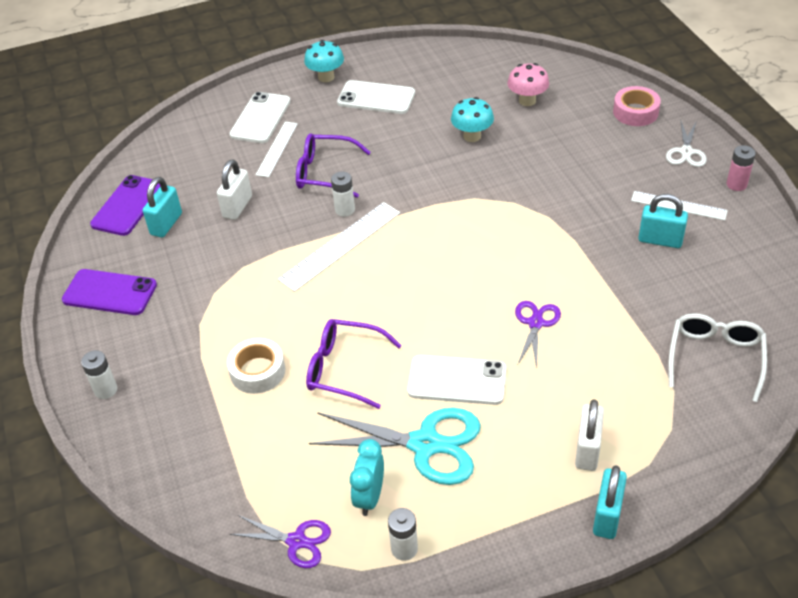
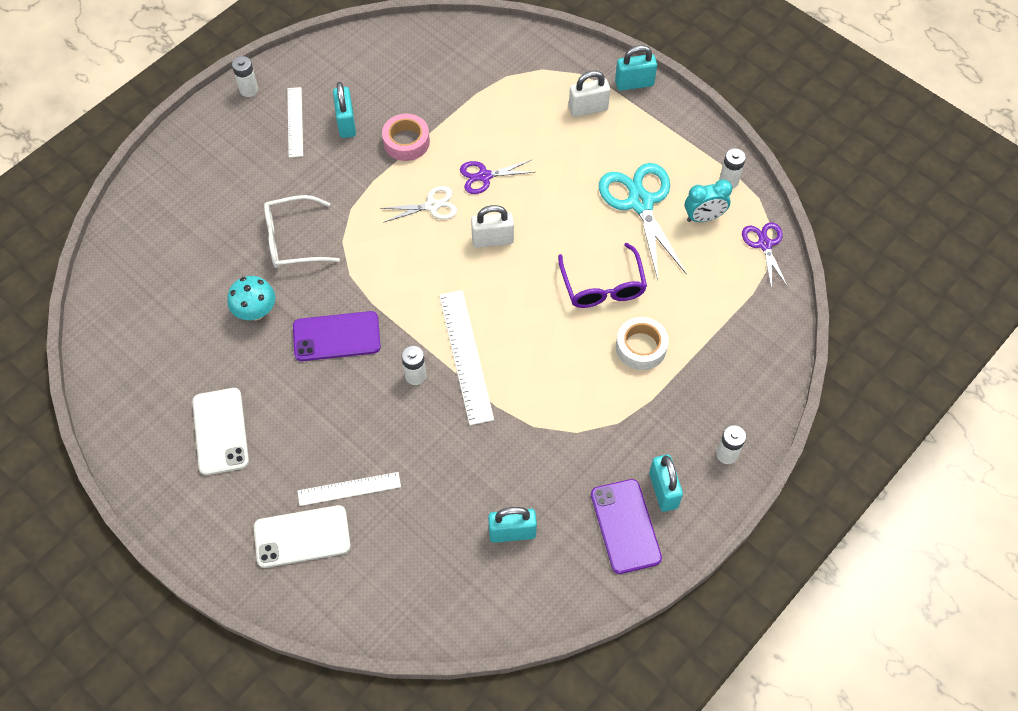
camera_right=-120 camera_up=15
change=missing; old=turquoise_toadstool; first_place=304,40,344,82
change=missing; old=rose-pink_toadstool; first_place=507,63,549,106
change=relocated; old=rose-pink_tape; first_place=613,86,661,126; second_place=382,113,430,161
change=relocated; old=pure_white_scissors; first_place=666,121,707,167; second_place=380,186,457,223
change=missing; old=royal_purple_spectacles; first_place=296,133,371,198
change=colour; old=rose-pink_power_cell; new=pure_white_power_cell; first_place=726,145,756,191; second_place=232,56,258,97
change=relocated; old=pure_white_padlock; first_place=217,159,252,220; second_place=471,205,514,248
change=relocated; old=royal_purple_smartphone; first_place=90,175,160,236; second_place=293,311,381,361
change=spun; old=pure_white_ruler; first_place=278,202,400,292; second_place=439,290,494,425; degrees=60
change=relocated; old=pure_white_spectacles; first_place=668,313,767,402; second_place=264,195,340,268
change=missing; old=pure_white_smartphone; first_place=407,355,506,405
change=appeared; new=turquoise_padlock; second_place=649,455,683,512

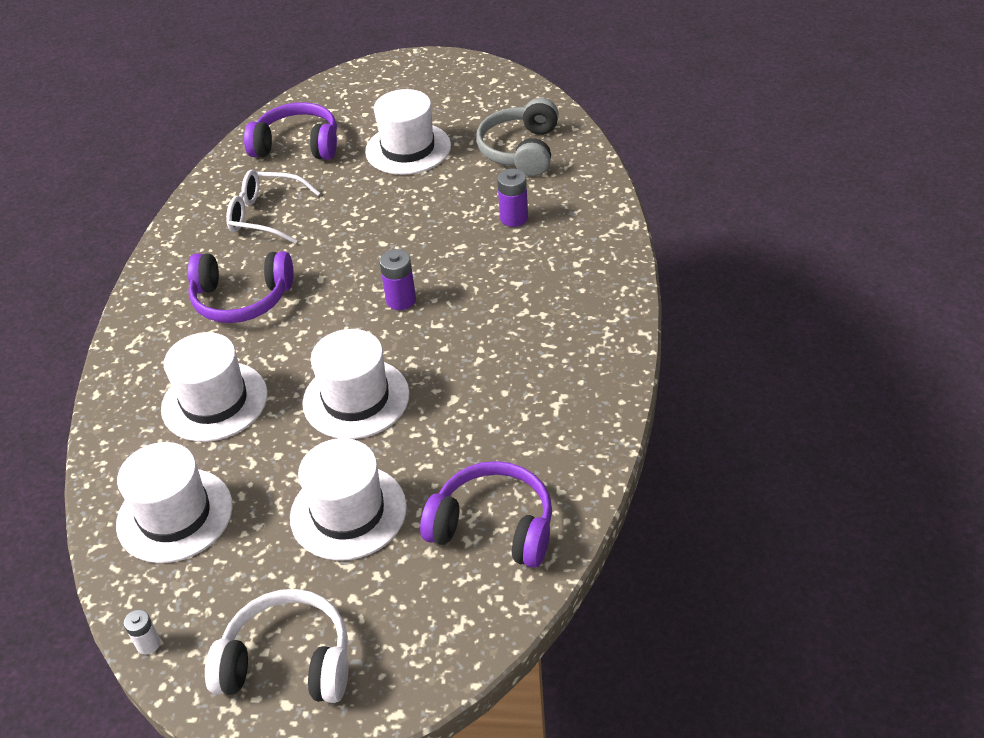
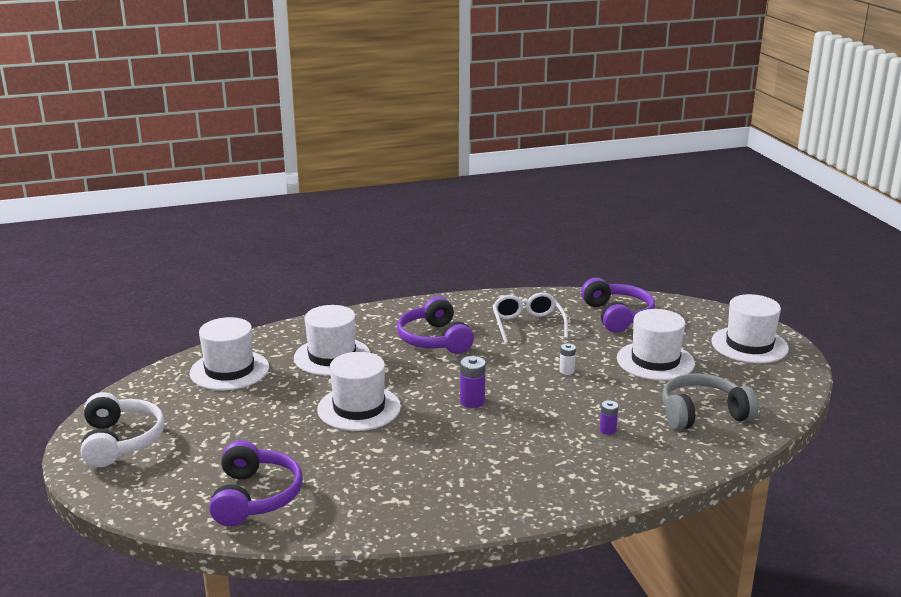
camera_right=65 camera_up=-20
change=size; old=royal_purple_power_cell; first_place=497,169,528,227; second_place=600,400,618,435; factor=0.64
change=relocated; old=pure_white_top_hat; first_place=290,438,407,561; second_place=711,294,789,363
change=relocated; old=pure_white_power_cell; first_place=124,610,161,654; second_place=559,343,576,375

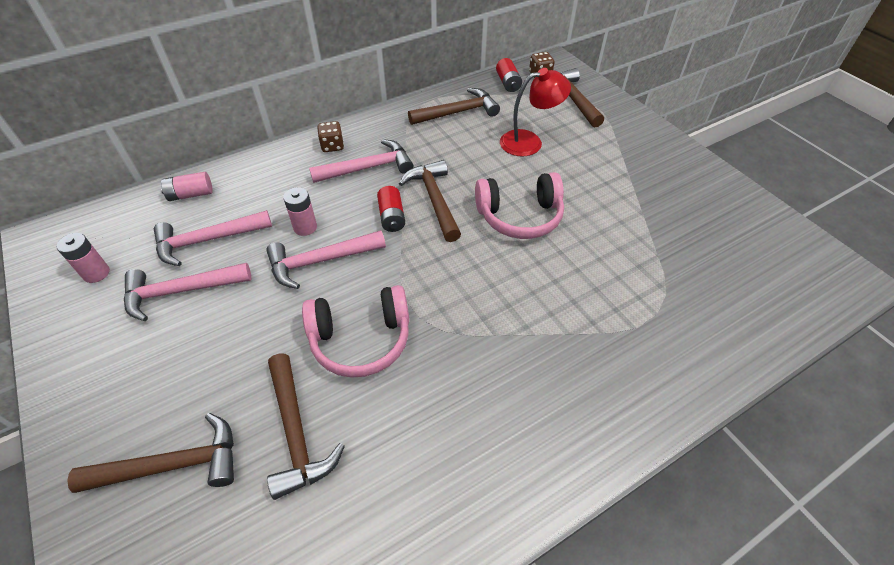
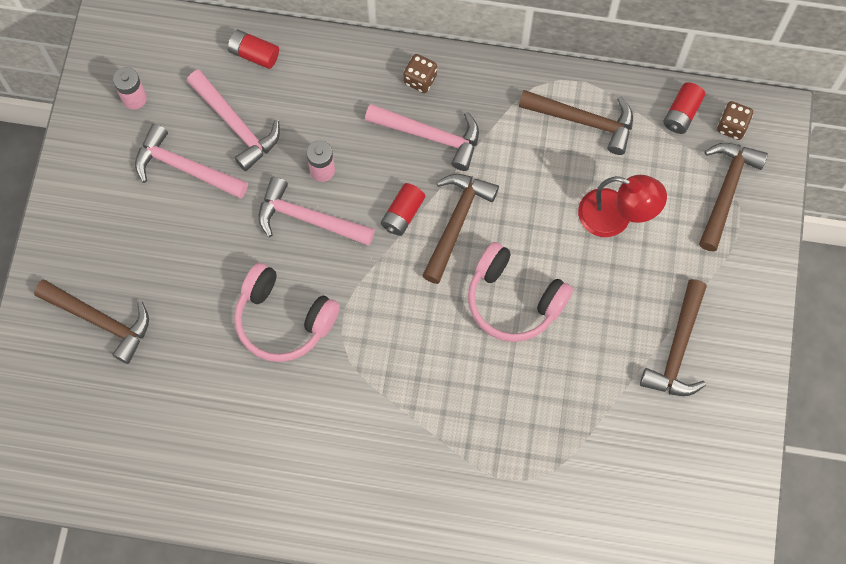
camera_right=40 camera_up=20
change=colour; old=rose-pink_power_cell; new=scarlet_power_cell; first_place=161,172,213,201; second_place=228,30,279,69
change=spun; old=rose-pink_carpenter's_hammer; first_place=154,210,272,266; second_place=187,70,280,171; degrees=-150
change=relocated; old=dark_brown_carpenter's_hammer; first_place=267,353,345,500; second_place=640,279,707,396

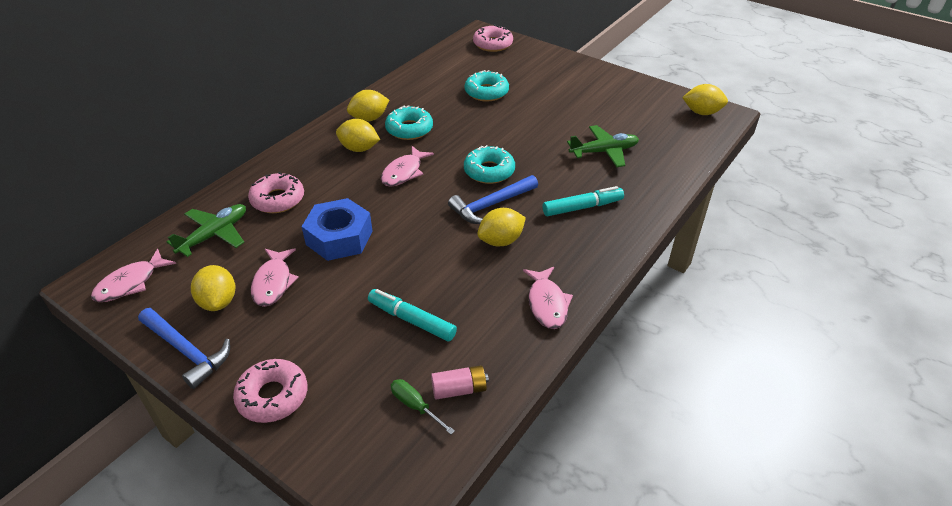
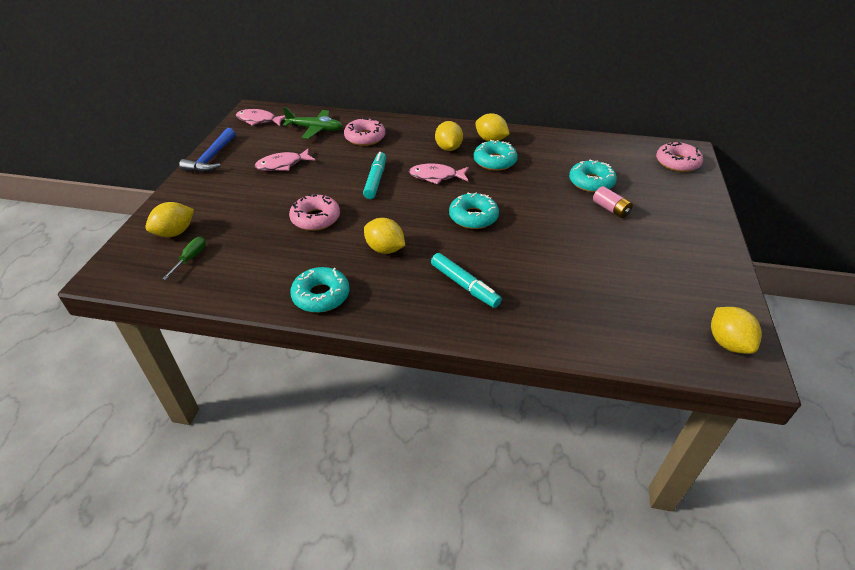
camera_right=65 camera_up=0
change=missing; old=emerald_toy_plane; first_place=567,125,639,167
change=missing; old=cobalt_carpenter's_hammer; first_place=448,175,538,224
change=missing; old=cobalt_hex_nut; first_place=302,198,372,261
change=relocated; old=yellow_toy_lemon; first_place=191,265,235,311; second_place=145,202,194,237
change=exchanged; old=rose-pink_toy_fish; new=turquoise_glazed_donut; first_place=523,267,573,329; second_place=290,267,350,313
change=relocated; old=turquoise_marker; first_place=368,289,457,342; second_place=363,152,386,199
change=relocated; old=rose-pink_glazed_donut; first_place=233,359,307,423; second_place=289,194,340,231
change=relocated; old=rose-pink_power_cell; first_place=431,365,489,400; second_place=593,186,633,218

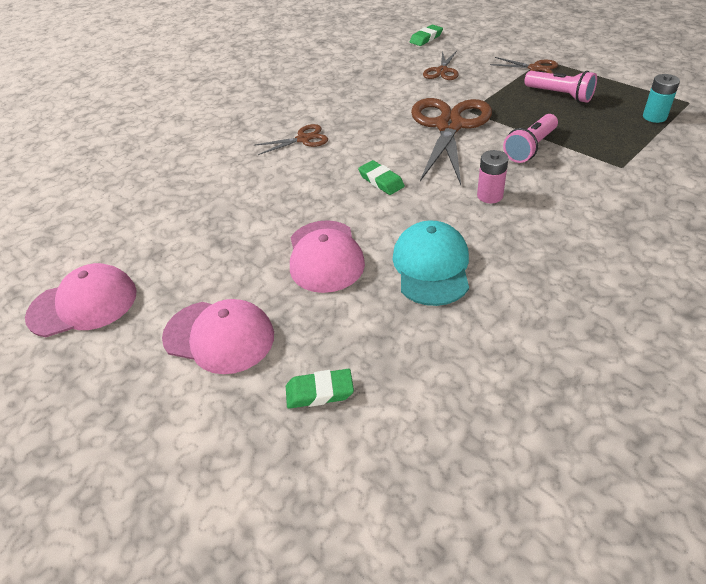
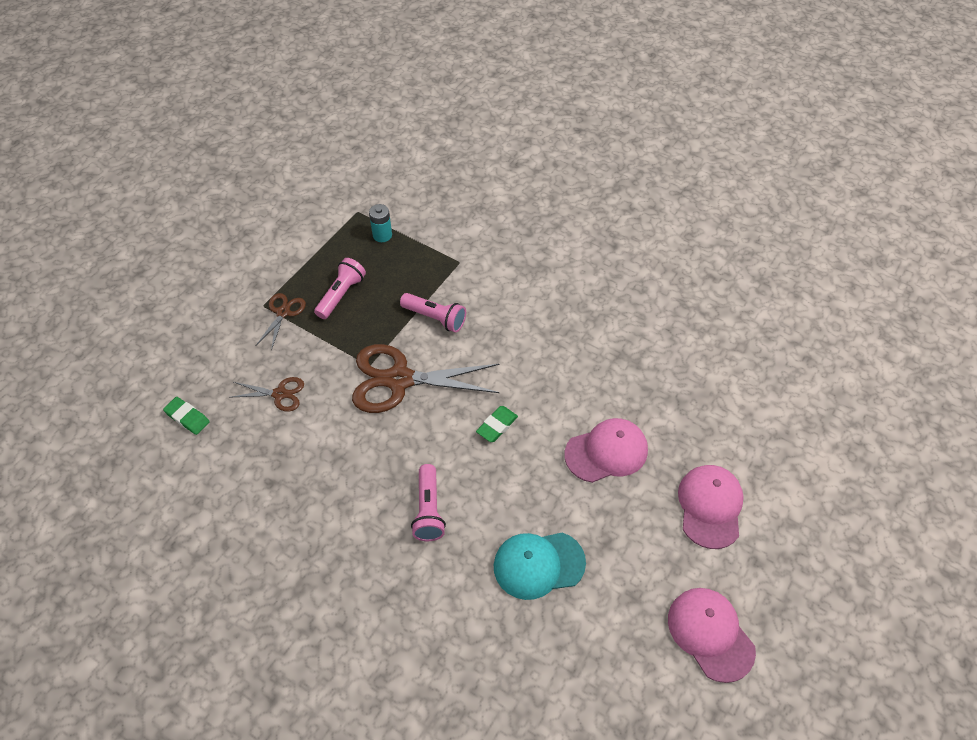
camera_right=-105 camera_up=10
change=exchanged; old=dark_brown_scissors; new=rose-pink_pocket_torch; first_place=254,124,328,155; second_place=411,464,446,541
change=missing; old=rose-pink_power_cell; first_place=477,150,509,203
change=relocated; old=turquoise_baseball_cap; first_place=393,221,469,306; second_place=494,533,586,600
change=missing; old=emerald_pencil_eraser; first_place=286,369,354,409

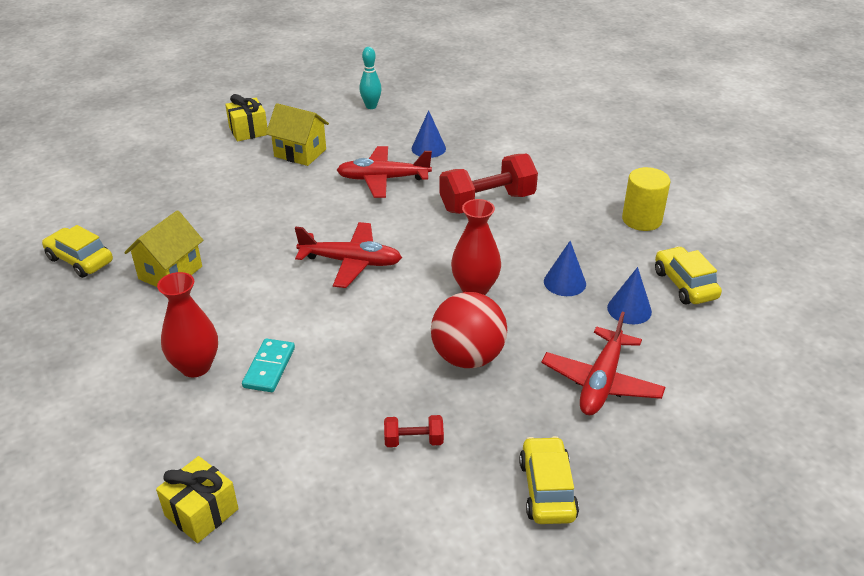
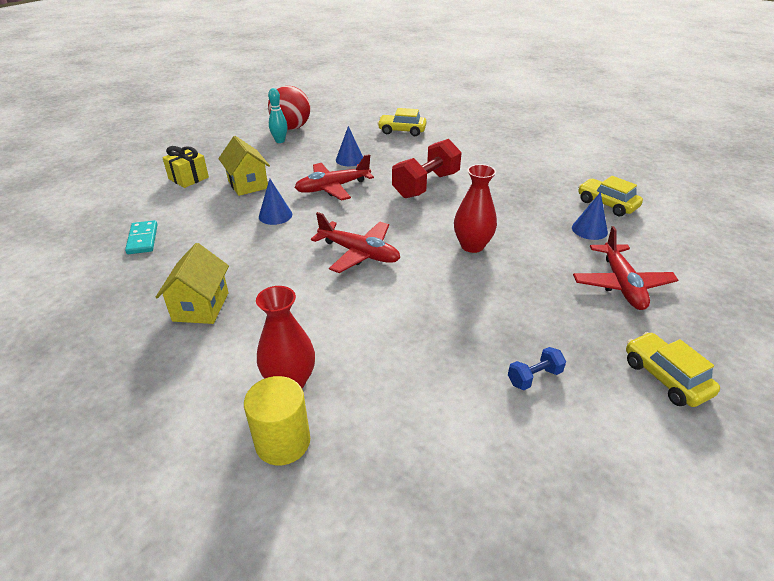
camera_right=-25 camera_up=0
change=spun; old=yellow_cottage; first_place=266,103,329,166; second_place=218,136,270,196; degrees=60
change=relocated; old=yellow_cylinder_shape; first_place=622,167,670,231; second_place=244,376,310,465
change=spun; old=scarlet_toy_plane; first_place=295,222,402,288; second_place=311,212,400,273; degrees=45
change=relocated; old=yellow_car; first_place=42,225,113,278; second_place=377,108,427,136
change=relocated; old=cobalt_cone; first_place=544,241,586,296; second_place=259,179,292,225
change=relocated; old=scarlet_ball; first_place=431,292,507,368; second_place=268,86,310,130
change=relocated; old=turquoise_domino_tile; first_place=242,338,295,392; second_place=125,220,158,254
change=colour; old=scarlet_hand_weight; new=cobalt_hand_weight; first_place=384,415,444,447; second_place=508,347,566,390
change=missing; old=yellow_gift; first_place=156,456,239,543

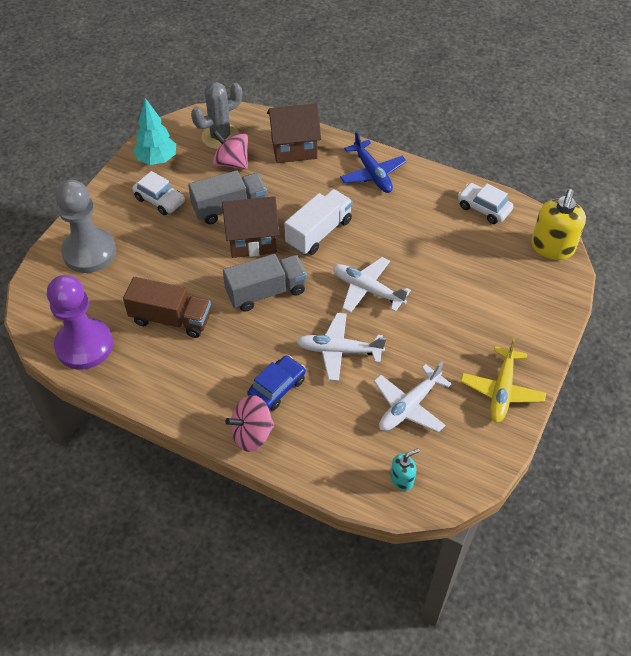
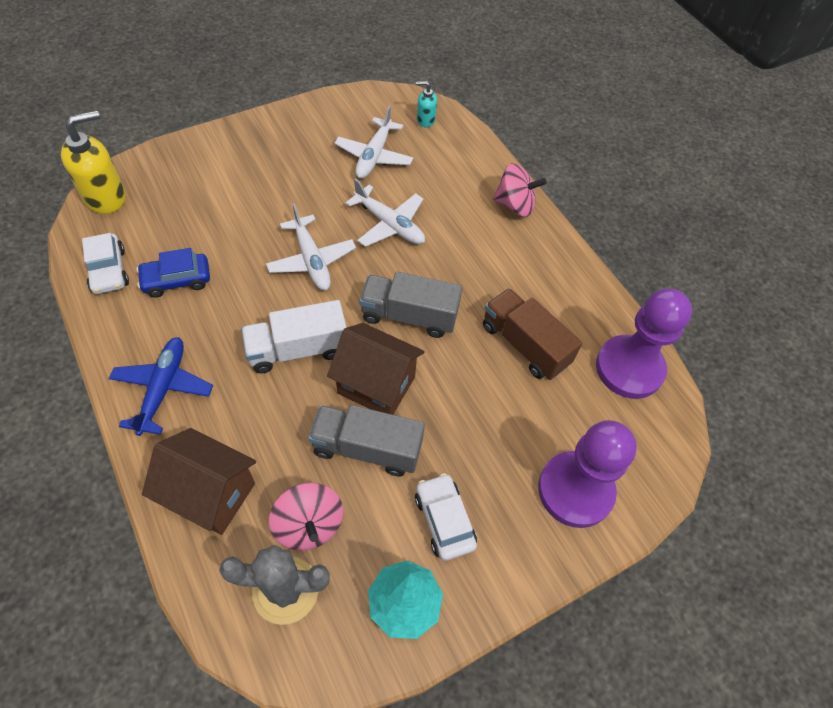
camera_right=-150 camera_up=5
change=colour; old=grey_chess_pawn; new=royal_purple_chess_pawn; first_place=55,180,116,273; second_place=538,420,637,528
change=missing; old=yellow_toy_plane; first_place=461,337,546,423
change=relocated; old=cobalt_car; first_place=247,355,305,411; second_place=136,248,210,298
change=spun; old=pure_white_toy_plane; first_place=374,362,451,433; second_place=334,106,414,179; degrees=120

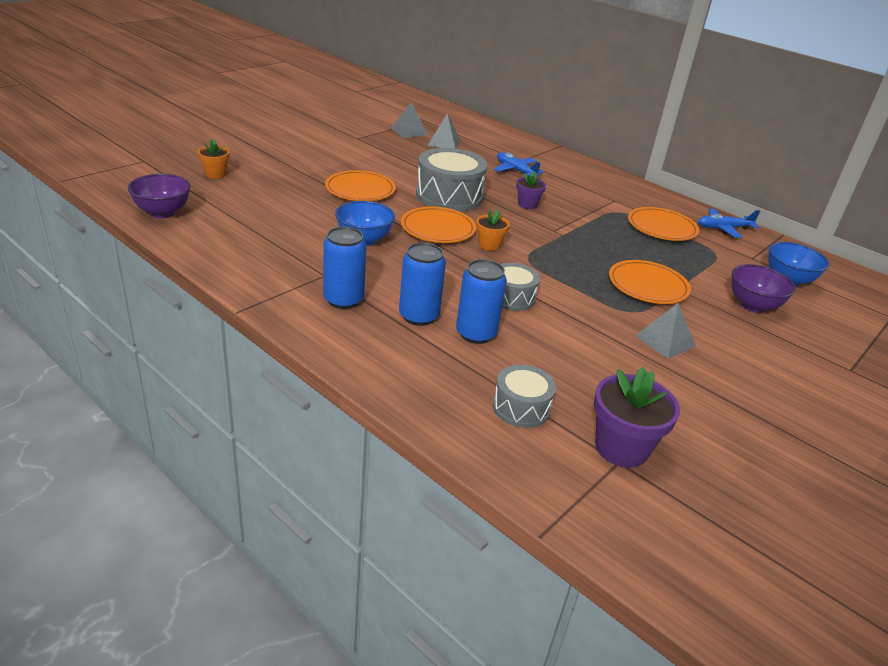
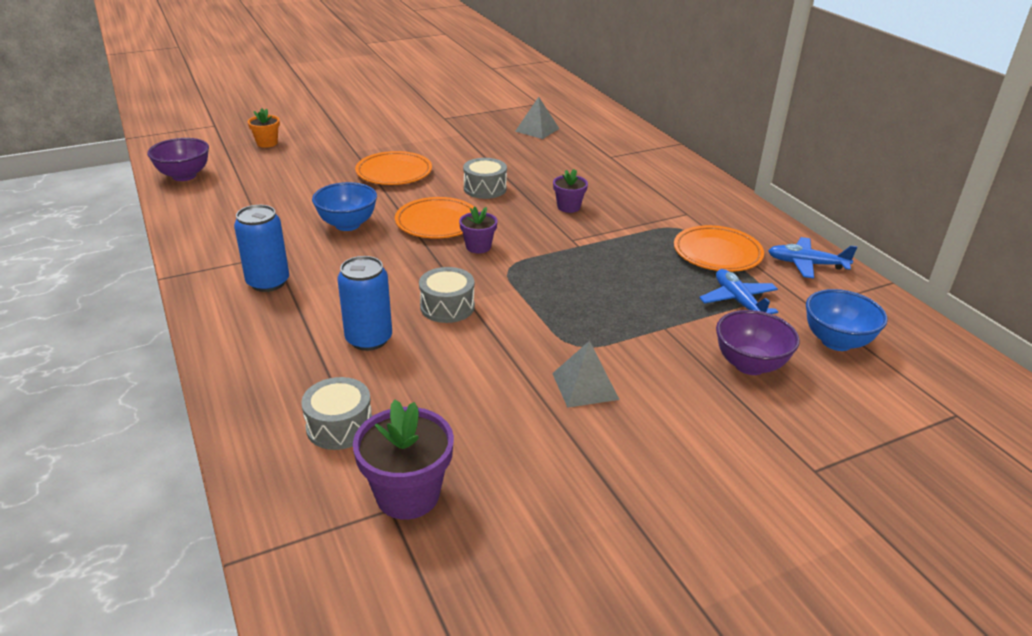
camera_right=25 camera_up=0
change=missing; old=grey_pyramid_shape; first_place=391,102,428,138
change=size; old=grey_toy_drum; first_place=416,148,487,212; second_place=463,158,507,199; factor=0.57
change=relocated; old=cobalt_toy_plane; first_place=494,152,544,177; second_place=699,269,778,314
change=colour; old=orange_plant_pot; new=royal_purple_plant_pot; first_place=476,210,510,251; second_place=459,206,498,253
change=missing; old=cobalt_soda_can; first_place=399,242,446,326
change=missing; old=orange_dinner_plate; first_place=609,260,691,304

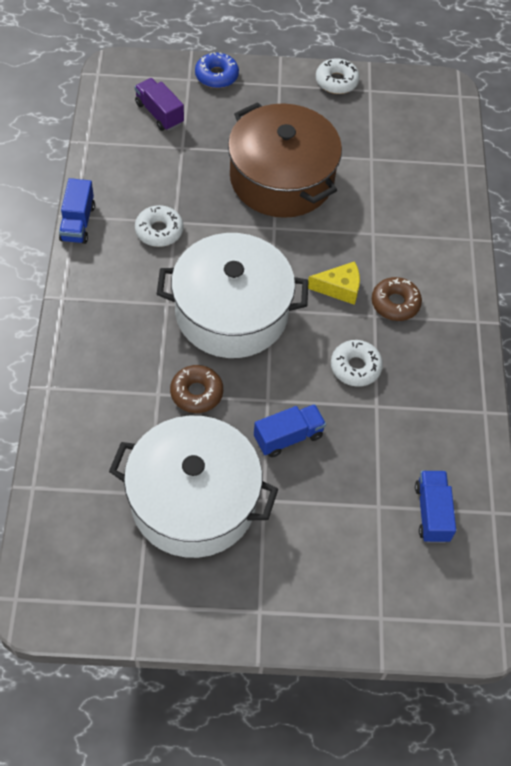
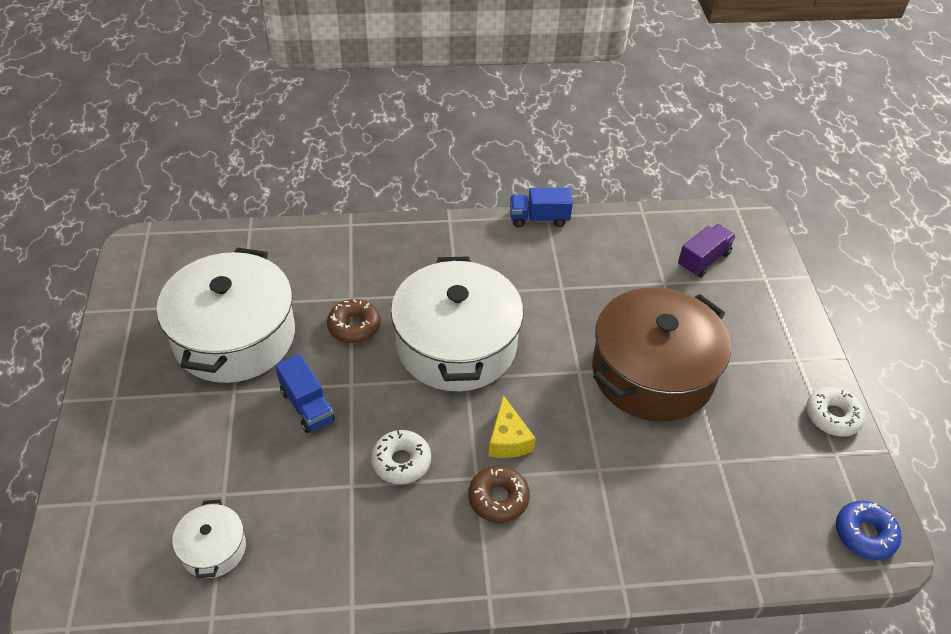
camera_right=85 camera_up=-10
change=relocated; old=cobalt_glazed_donut; first_place=195,52,239,88; second_place=836,501,902,560
change=missing; old=pure_white_glazed_donut; first_place=135,205,183,247
change=exchanged; old=cobalt_lorry; new=pure_white_pot; first_place=415,471,456,543; second_place=172,499,246,578

